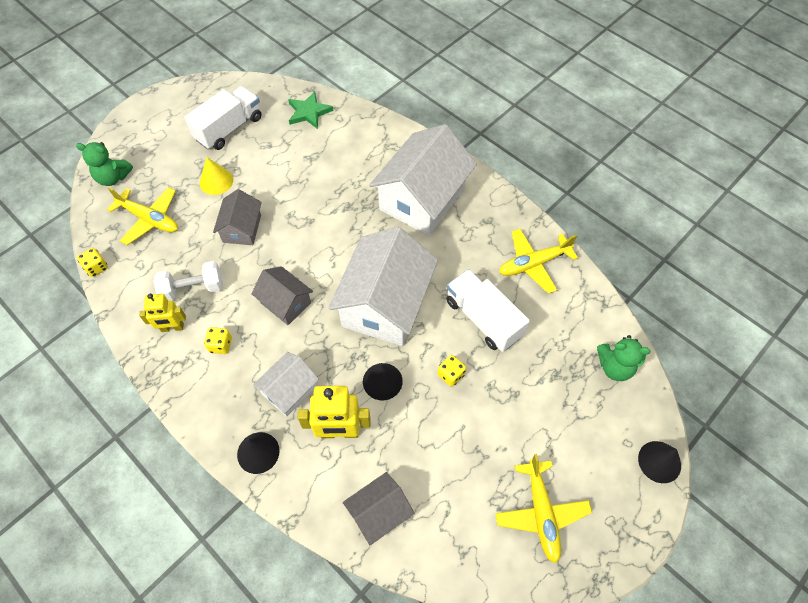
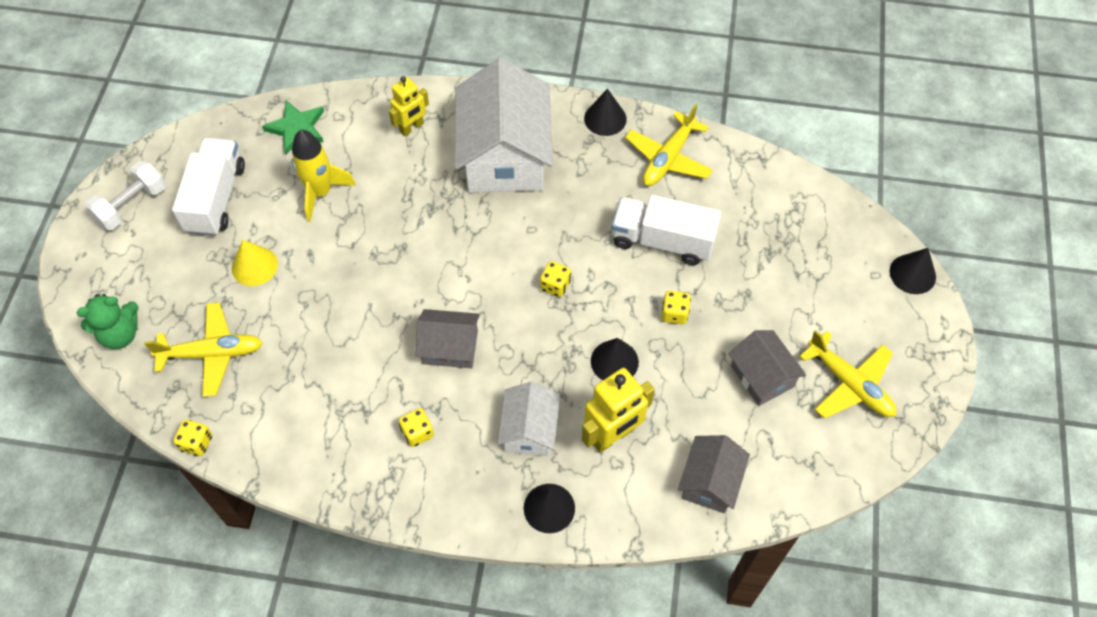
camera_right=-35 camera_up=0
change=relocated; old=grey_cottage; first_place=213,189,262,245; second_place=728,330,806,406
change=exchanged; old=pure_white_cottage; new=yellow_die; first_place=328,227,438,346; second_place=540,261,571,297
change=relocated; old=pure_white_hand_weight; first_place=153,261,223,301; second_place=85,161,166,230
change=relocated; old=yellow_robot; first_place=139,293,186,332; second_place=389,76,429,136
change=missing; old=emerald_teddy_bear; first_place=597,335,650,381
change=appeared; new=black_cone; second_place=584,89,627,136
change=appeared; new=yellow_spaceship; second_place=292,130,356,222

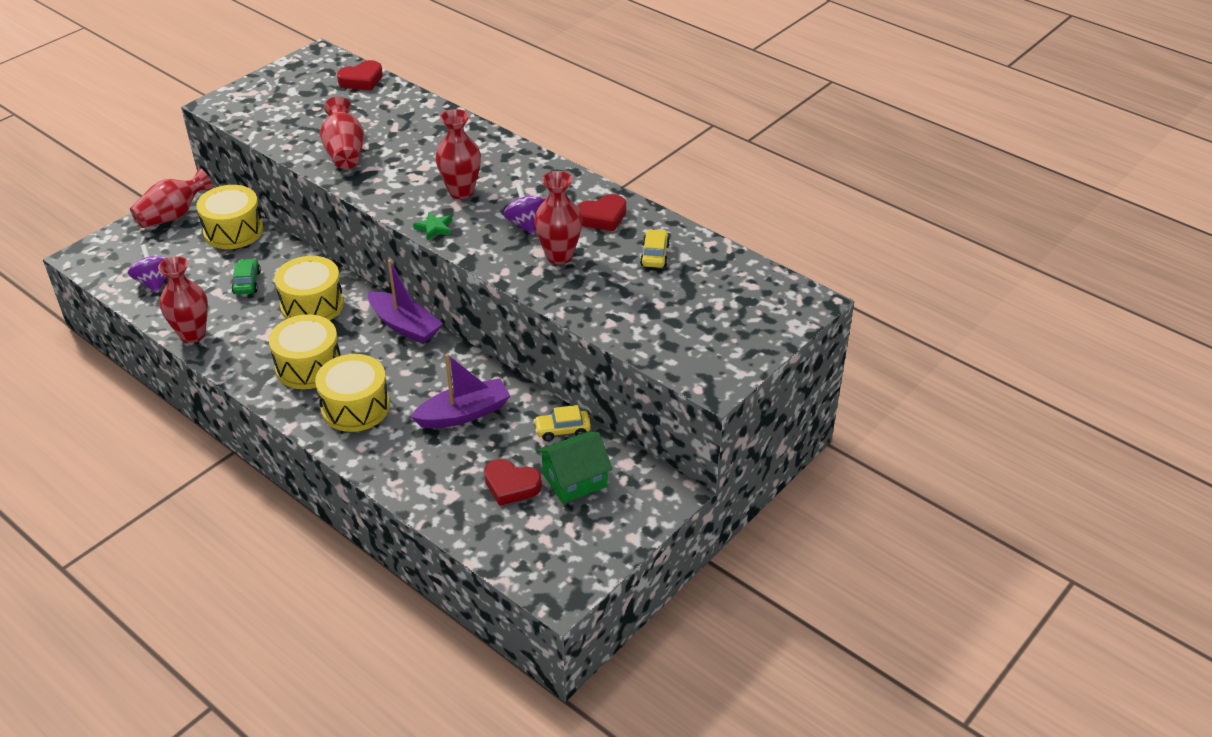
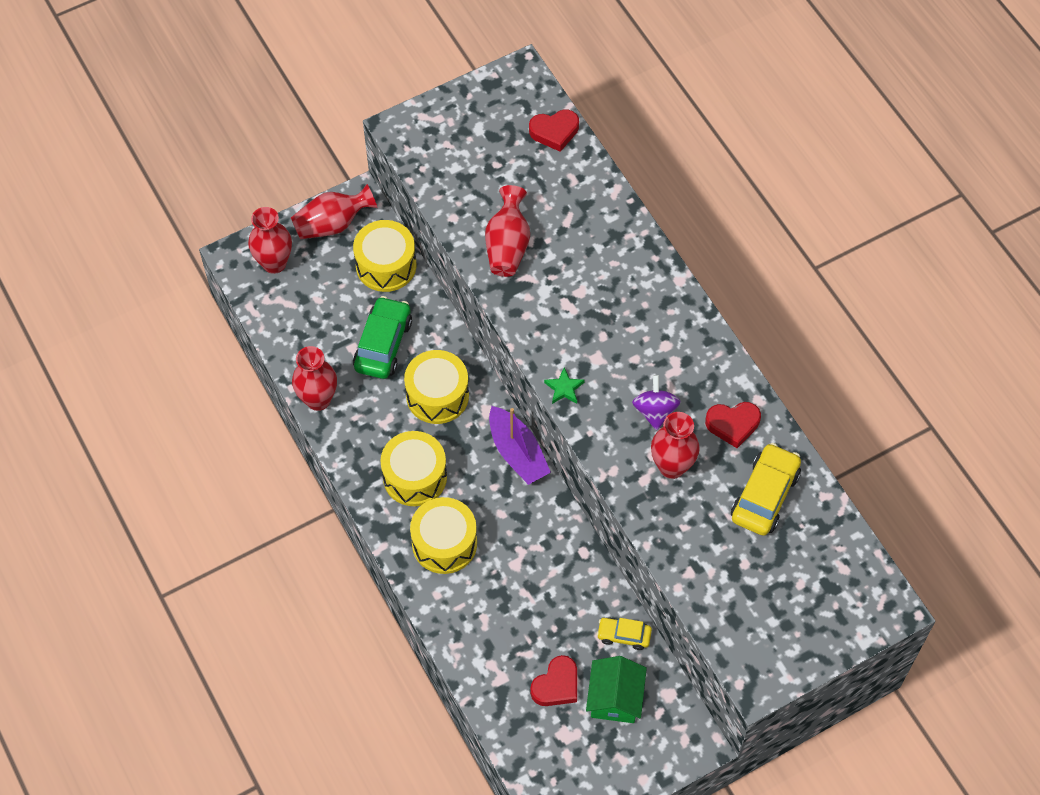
camera_right=20 camera_up=20
change=relocated; old=scarlet_vase; first_place=435,109,481,199; second_place=248,207,292,274
change=size; old=yellow_car; first_place=640,229,670,268; second_place=731,443,801,536; factor=1.74
change=missing; old=royal_purple_whirligig; first_place=128,244,166,293
change=size; old=emerald_car; first_place=232,259,261,294; second_place=353,296,412,379; factor=1.74
change=missing; old=royal_purple_toy_boat; first_place=410,354,510,428
change=spun; old=emerald_cottage; first_place=536,432,613,504; second_place=586,656,647,723; degrees=-75
change=spun; old=scarlet_heart; first_place=484,459,542,506; second_place=530,655,577,706; degrees=-90

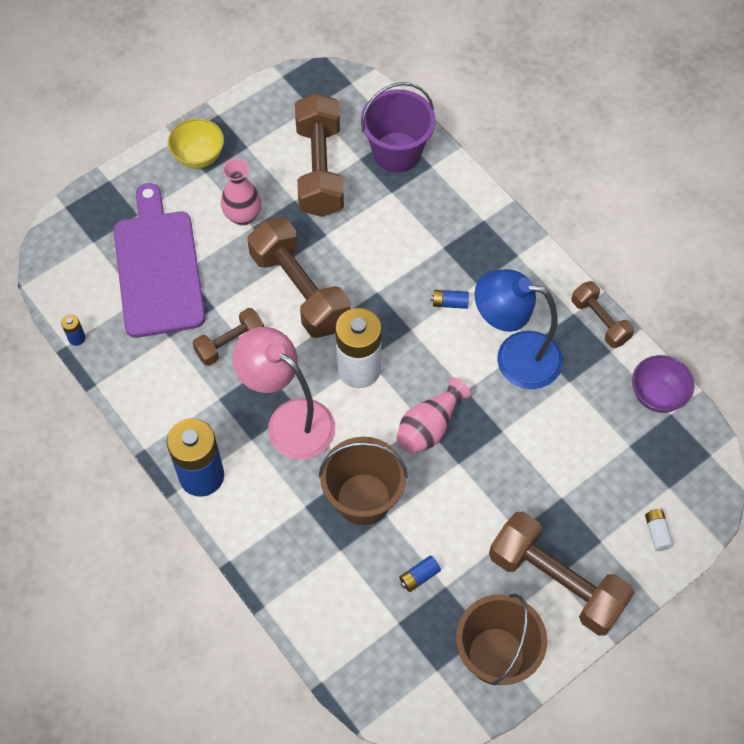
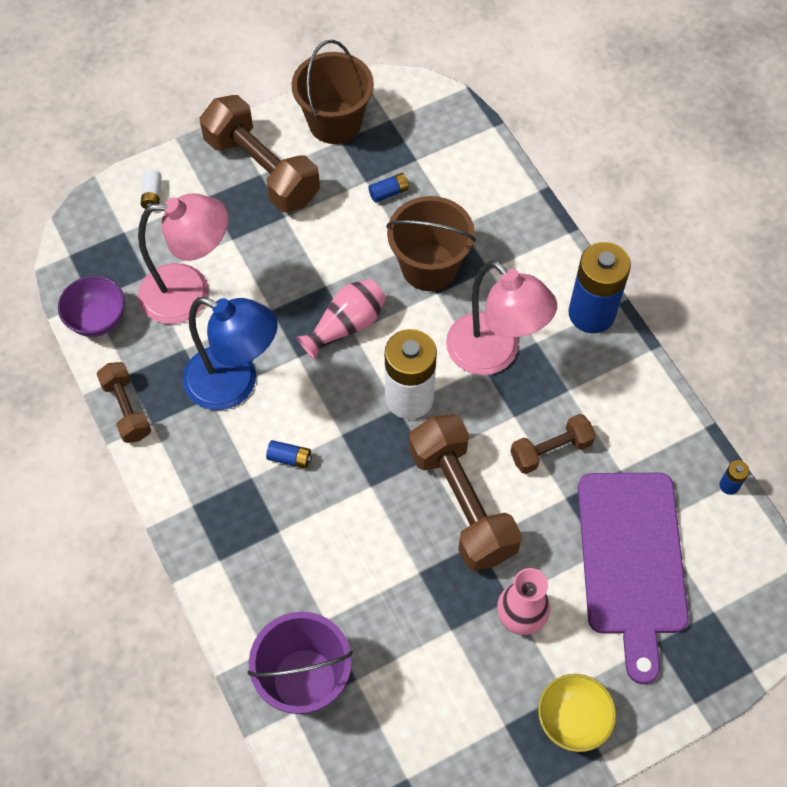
camera_right=-170 camera_up=0
change=missing; old=dark_brown_hand_weight; first_place=295,93,344,217
change=appeared; new=rose-pink_reading_lamp; second_place=138,194,229,324

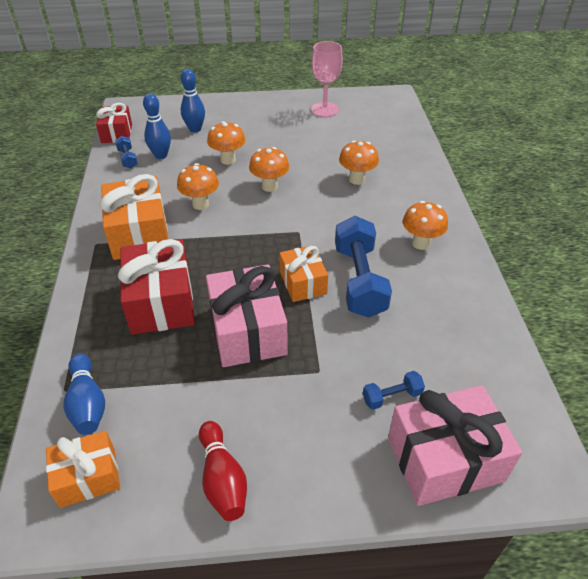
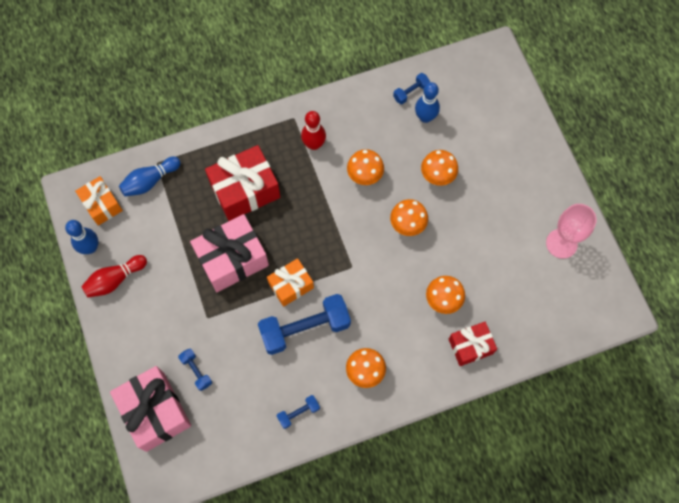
camera_right=75 camera_up=25
change=relocated; old=cobalt_skittle; first_place=181,69,205,132; second_place=65,220,99,254
change=relocated; old=scarlet_gift; first_place=96,103,132,143; second_place=449,322,497,366
change=exchanged; old=orange_gift; new=scarlet_skittle; first_place=100,174,168,260; second_place=301,111,326,150
change=appeared; new=cobalt_hand_weight; second_place=277,395,320,429

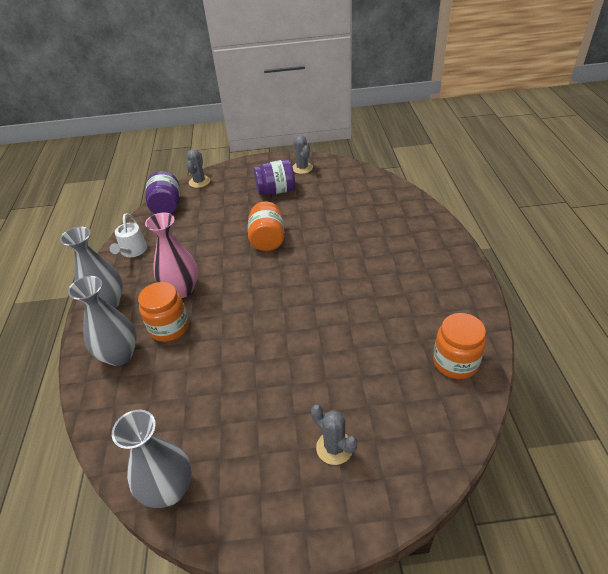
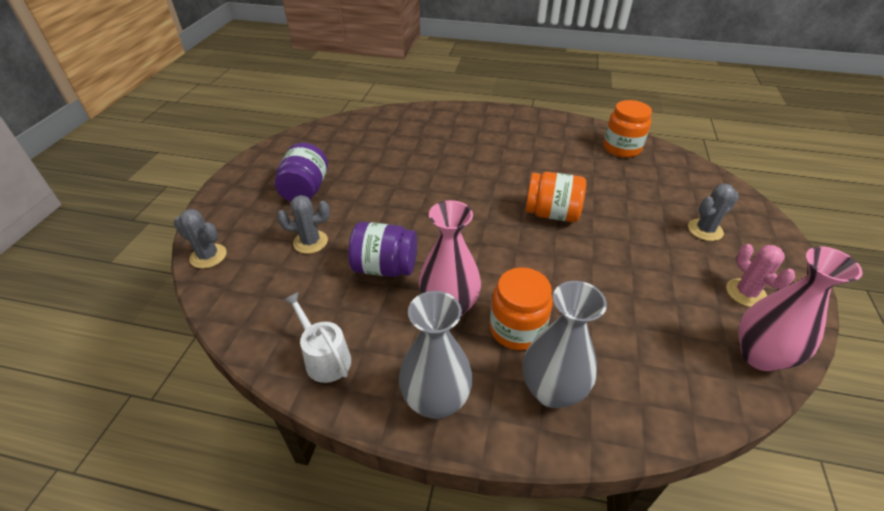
camera_right=-75 camera_up=0
change=relocated; old=grey_saguaro_cactus; first_place=292,135,313,174; second_place=277,195,330,254
change=relocated; old=royal_purple_jar; first_place=145,171,179,214; second_place=348,222,417,277
change=relocated; old=orange_jar; first_place=248,201,284,251; second_place=526,172,586,222
change=spun; old=pure_white_watering_can; first_place=109,213,147,257; second_place=283,292,351,383; degrees=-150
change=colour; old=grey_vase; new=rose-pink_vase; first_place=112,410,192,508; second_place=738,246,862,371
change=appeared; new=rose-pink_saguaro_cactus; second_place=726,244,795,307

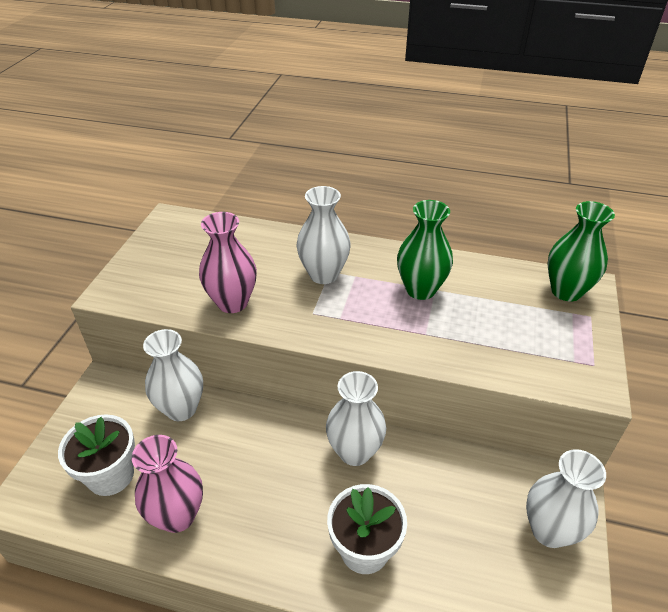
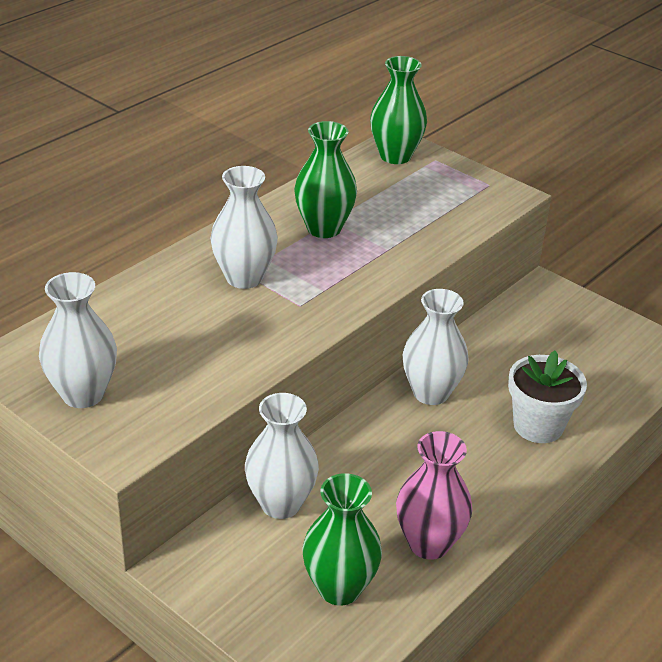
camera_right=-65 camera_up=-5
change=missing; old=rose-pink_vase; first_place=199,212,257,313
change=exchanged; old=pure_white_plant_pot; new=emerald_vase; first_place=58,414,135,496; second_place=302,473,382,606
change=relocated; old=pure_white_vase; first_place=526,449,606,548; second_place=39,272,117,408

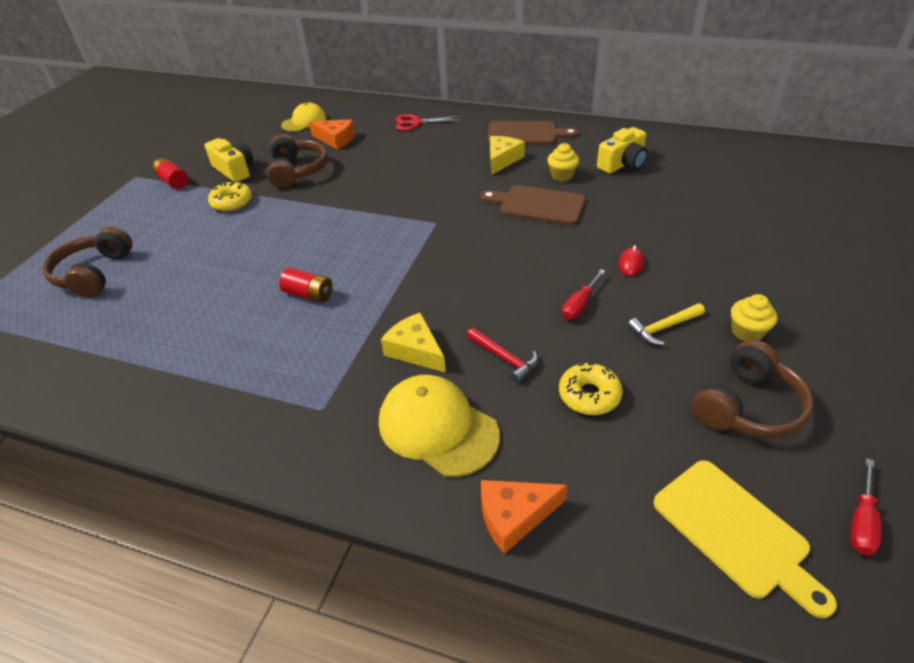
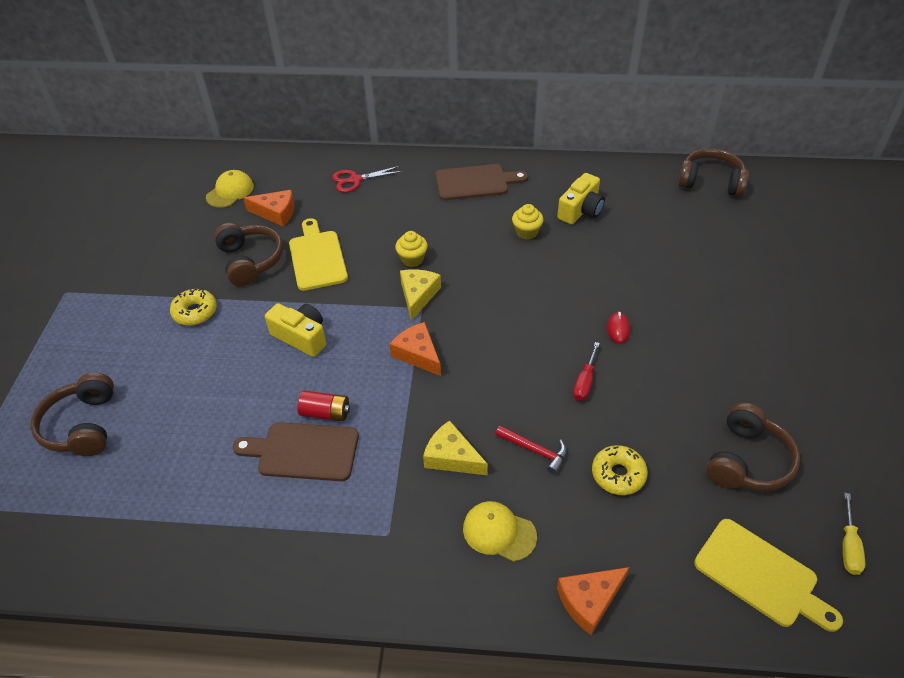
camera_right=-15 camera_up=5
change=relocated; old=yellow_cheese; first_place=490,136,525,175; second_place=400,269,441,321
change=relocated; old=yellow_compact_camera; first_place=205,138,253,182; second_place=265,303,326,357
change=missing; old=scarlet_power_cell; first_place=152,158,188,189
change=relocated; old=dark_brown_bread_board; first_place=480,185,586,226; second_place=233,422,359,481
change=relocated; old=yellow_cupcake; first_place=731,294,777,341; second_place=395,231,428,267
change=missing; old=yellow_carpenter's_hammer; first_place=628,303,705,345
change=size; old=yellow_baseball_cap; first_place=379,375,500,477; second_place=463,501,537,562; factor=0.65
change=colour; old=scarlet_flat_screwdriver; new=yellow_flat_screwdriver; first_place=850,458,881,556; second_place=842,493,865,575
change=appeared; new=dark_brown_headset; second_place=678,148,749,197
change=appeared; new=yellow_bread_board; second_place=289,218,348,291
change=appeared; new=orange_cheese; second_place=390,322,441,376

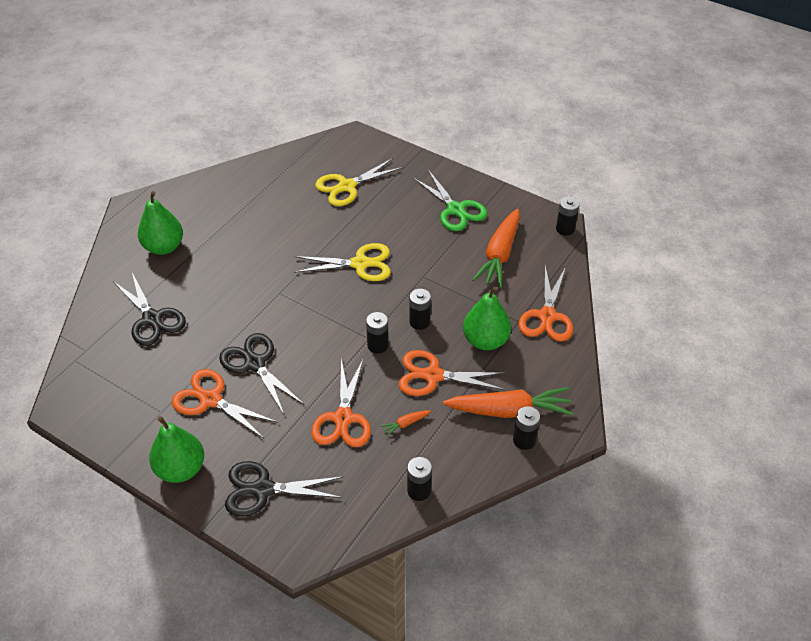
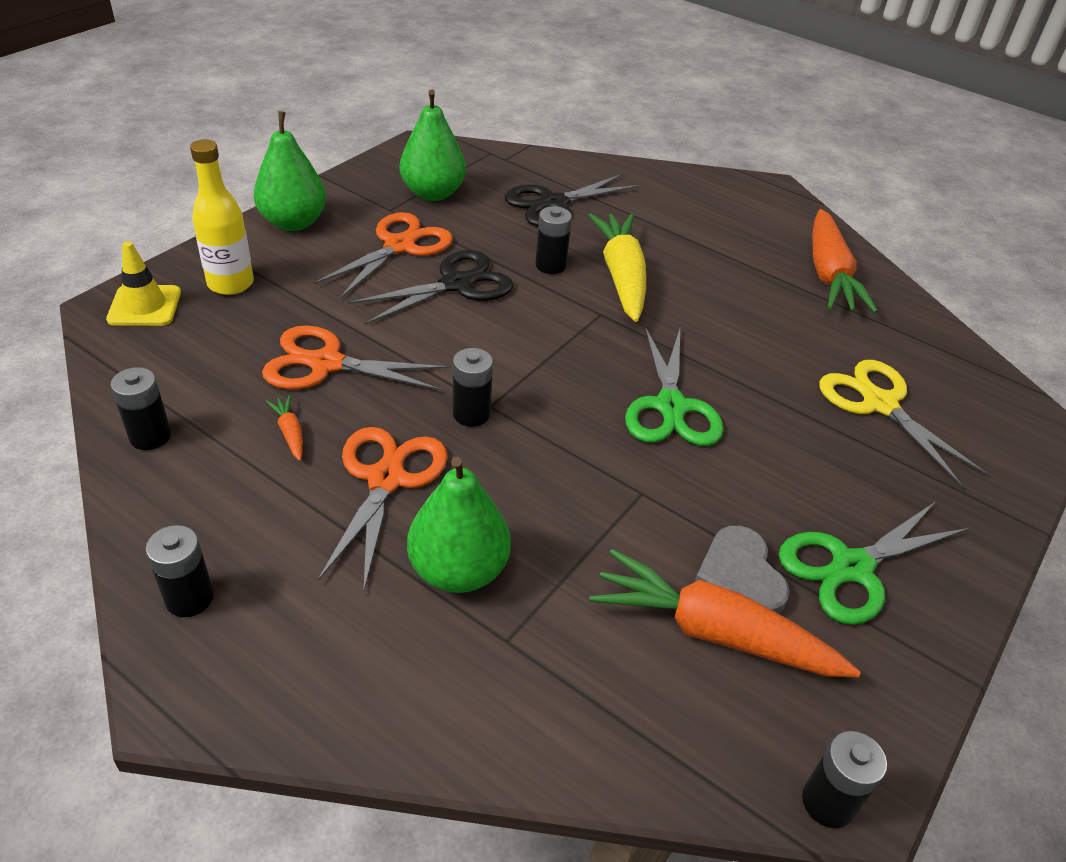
camera_right=90 camera_up=-5
change=relocated; old=emerald_pear; first_place=138,191,183,255; second_place=400,90,466,201
change=colour; old=yellow_scissors; new=emerald_scissors; first_place=294,243,391,281; second_place=625,327,724,446
change=missing; old=orange_scissors; first_place=519,266,573,342
change=relocated; old=black_power_cell; first_place=409,289,431,330; second_place=535,206,572,274
change=relocated; old=orange_root_vegetable; first_place=443,387,573,418; second_place=812,209,878,313
change=exchanged; old=black_scissors; new=yellow_flask; first_place=225,461,344,516; second_place=190,139,254,295
change=appeared; new=yellow_root_vegetable; second_place=588,213,646,322
change=appeared; new=yellow_road_cone; second_place=106,241,181,326
change=appeared; new=grey_heart; second_place=695,526,790,614

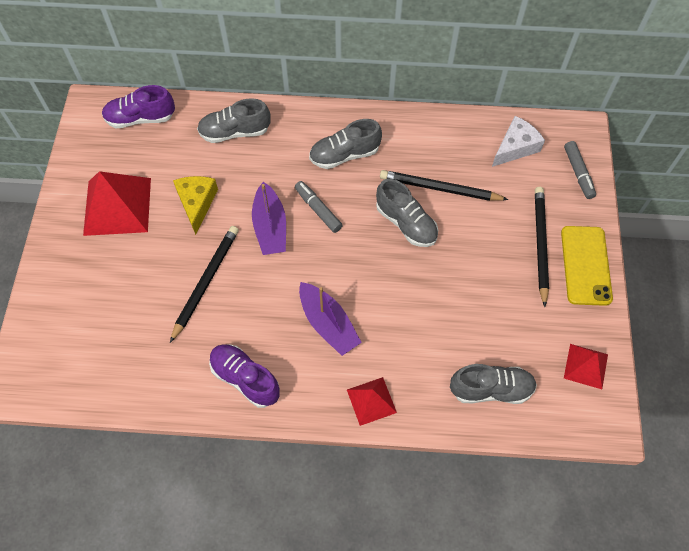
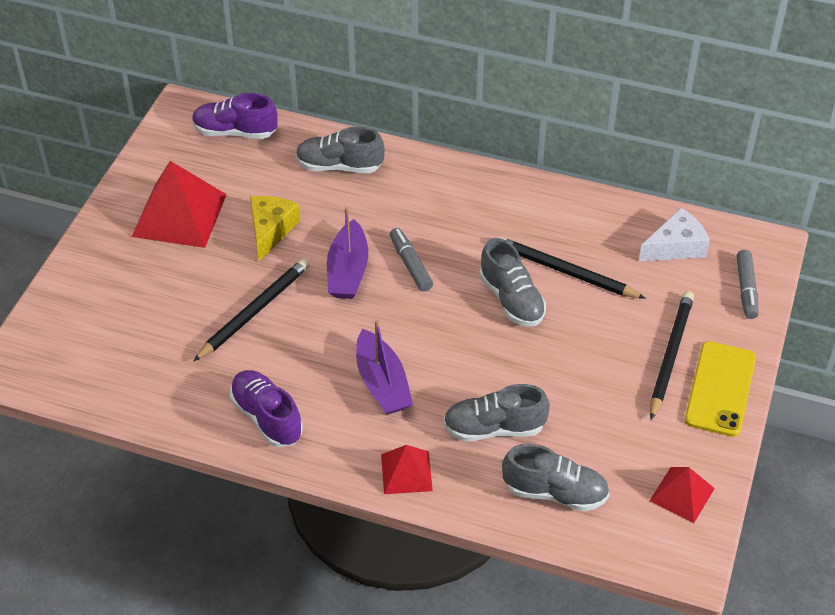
camera_right=15 camera_up=-15
change=relocated; old=grey_shoe; first_place=309,119,382,169; second_place=443,384,550,441

